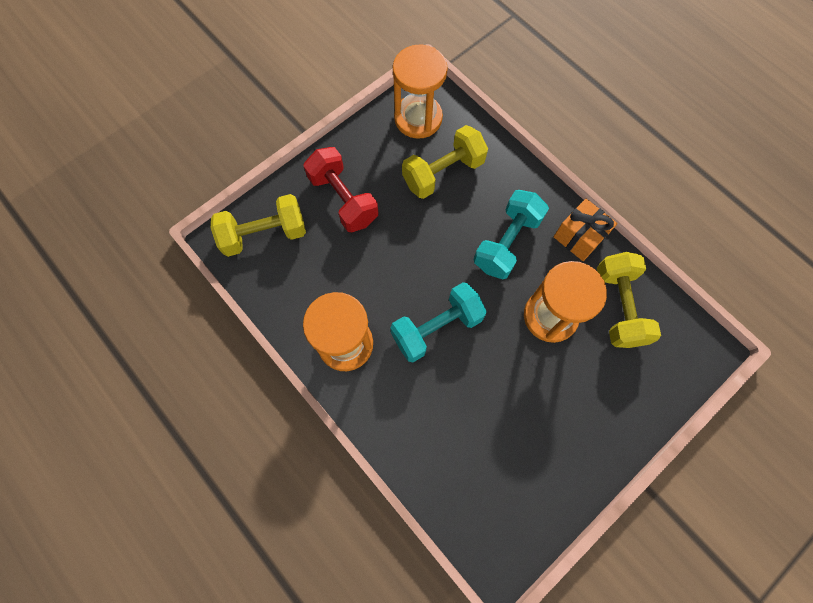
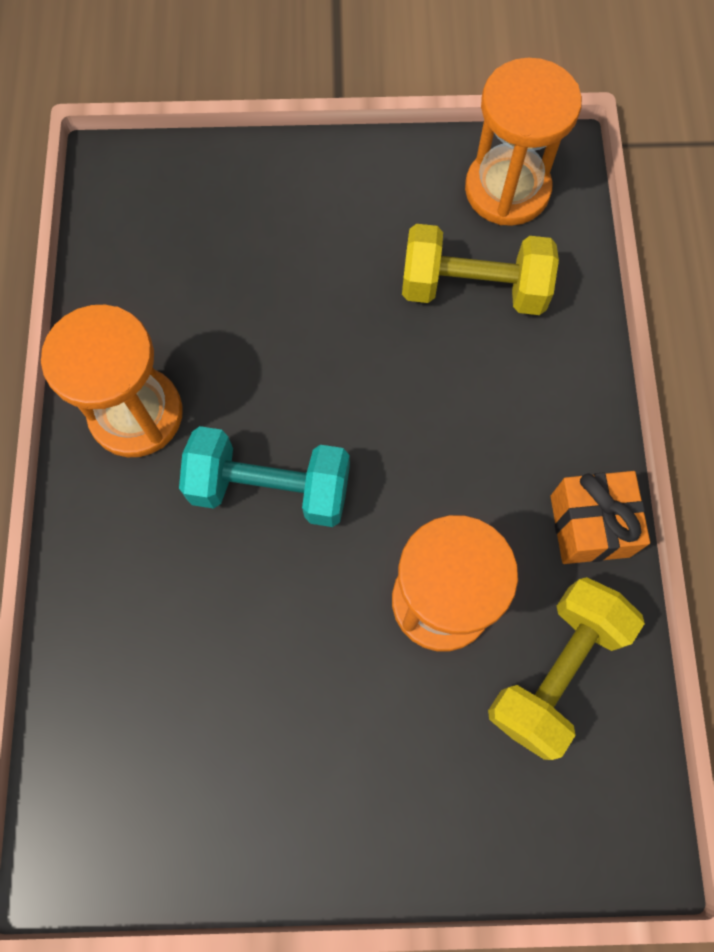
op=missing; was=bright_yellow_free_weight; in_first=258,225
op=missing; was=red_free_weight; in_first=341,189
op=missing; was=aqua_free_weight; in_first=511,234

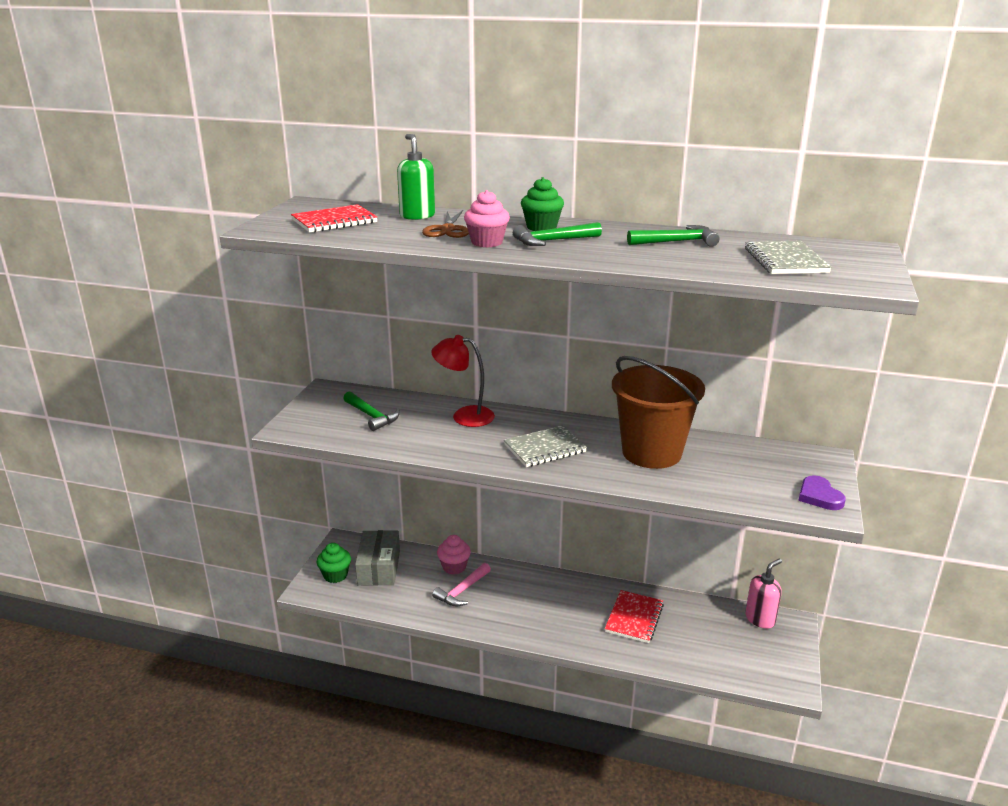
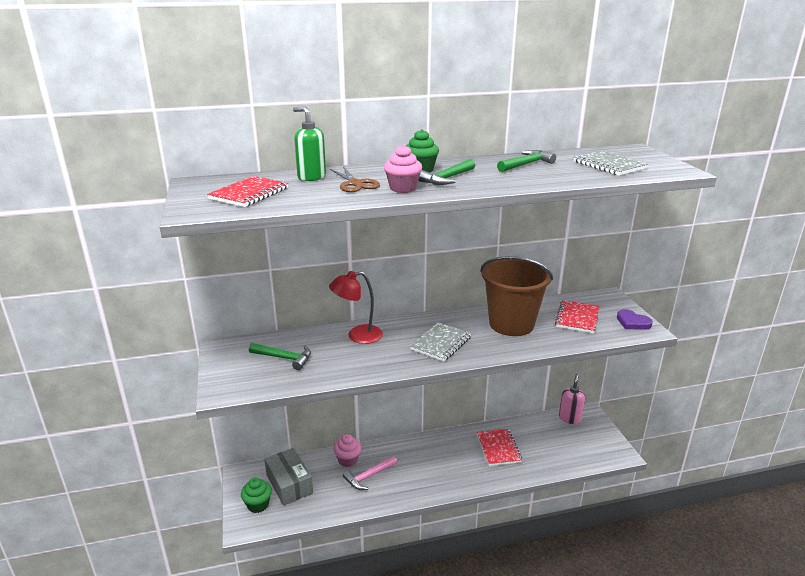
op=spun; was=rose-pink_claw_hammer; in_first=461,585; in_second=370,473; clockwise=45
op=appeared; now=red_notebook; in_second=577,316

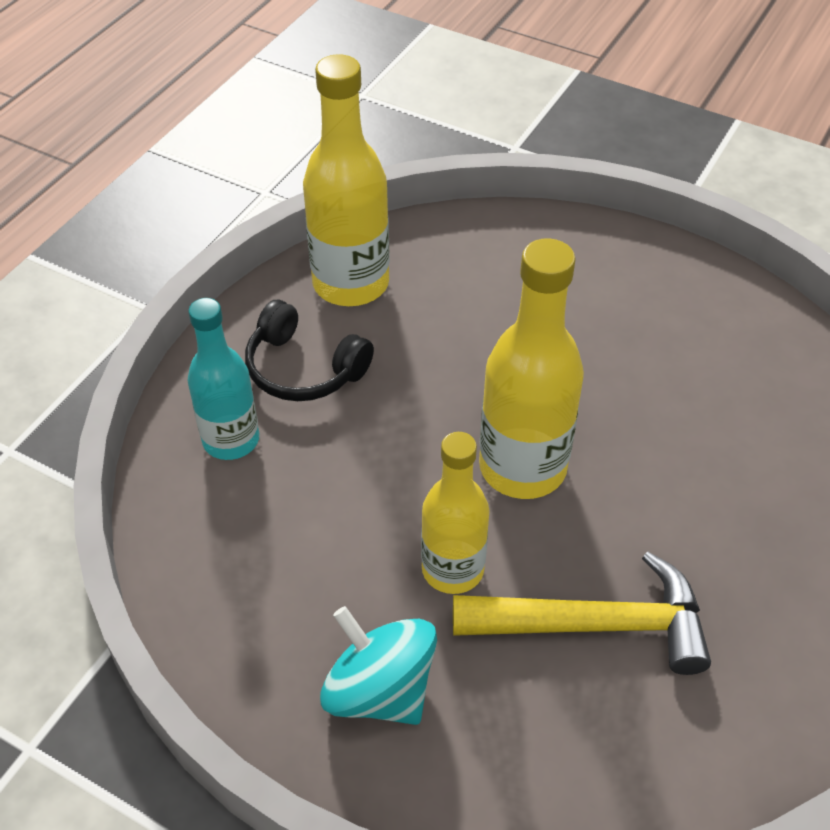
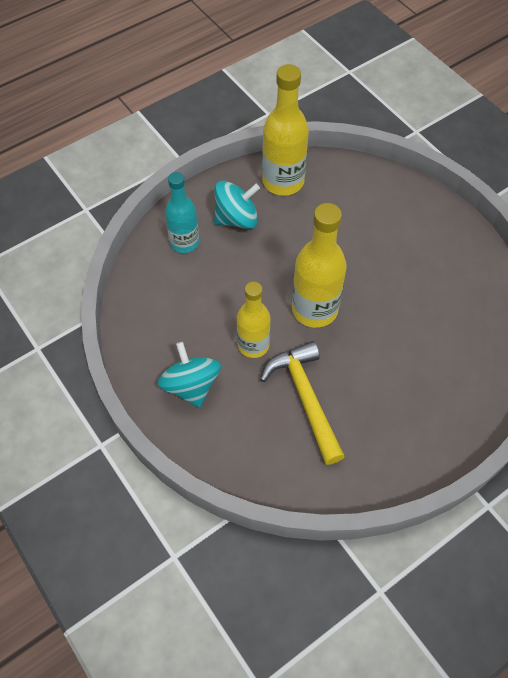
op=exchanged; was=ebony_over-ear_headphones; now=aqua_toy_top; in_first=309,350; in_second=237,205
op=spun; was=bright_yellow_claw_hammer; in_first=582,613; in_second=302,403; clockwise=-135

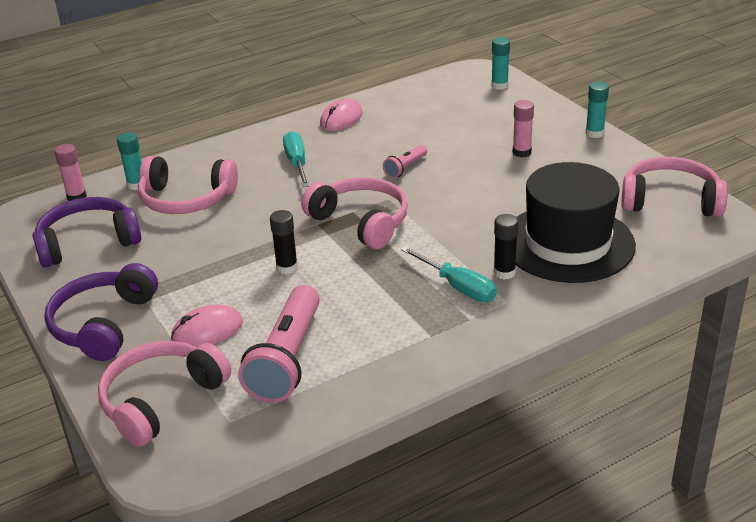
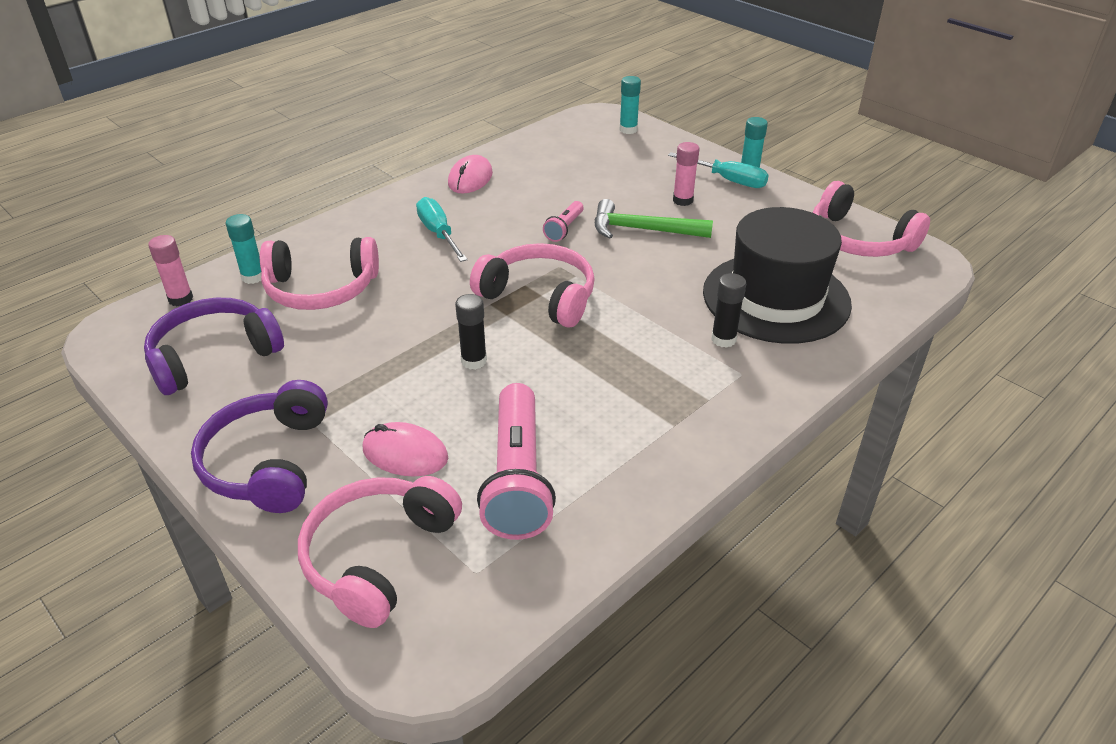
op=spun; was=rose-pink_PC_mouse; in_first=207,326; in_second=405,449; clockwise=60
op=relocated; was=aqua_screwdriver; in_first=449,274; in_second=718,170
op=spun; was=rose-pink_over-ear_headphones; in_first=674,187; in_second=871,219; clockwise=-135
op=appeared; now=leaf-green_claw_hammer; in_second=654,218

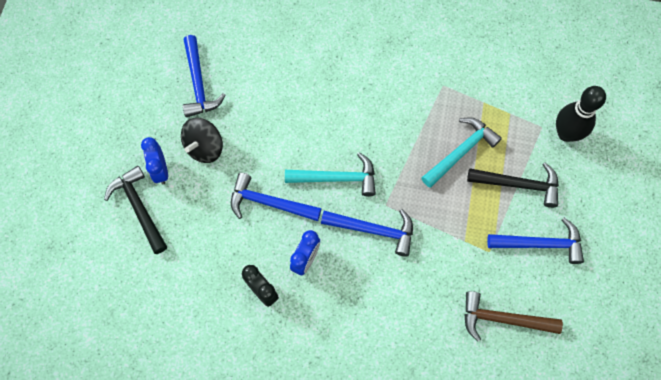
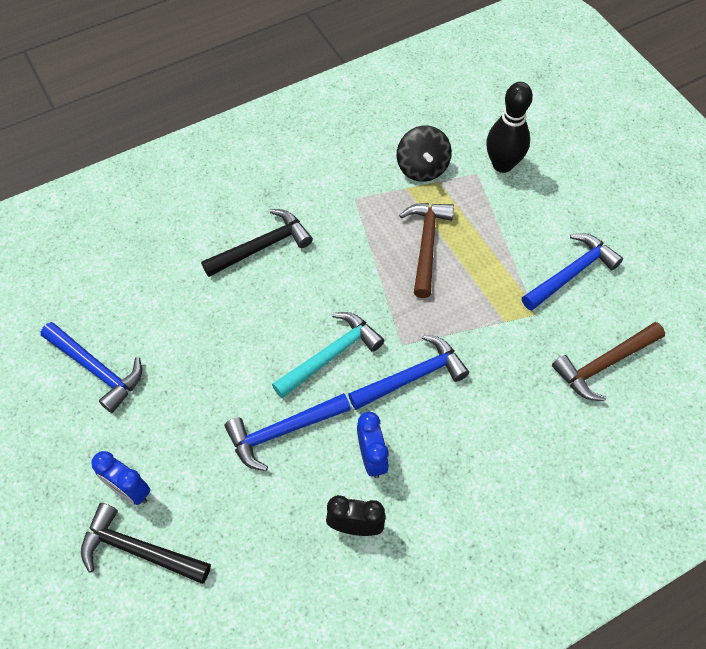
op=relocated; was=ebony_toy_top; in_first=202,140; in_second=424,154
op=colour; was=aqua_claw_hammer; now=dark_brown_claw_hammer; in_first=461,152; in_second=426,250
op=relocated; was=ebony_claw_hammer; in_first=513,185; in_second=257,243

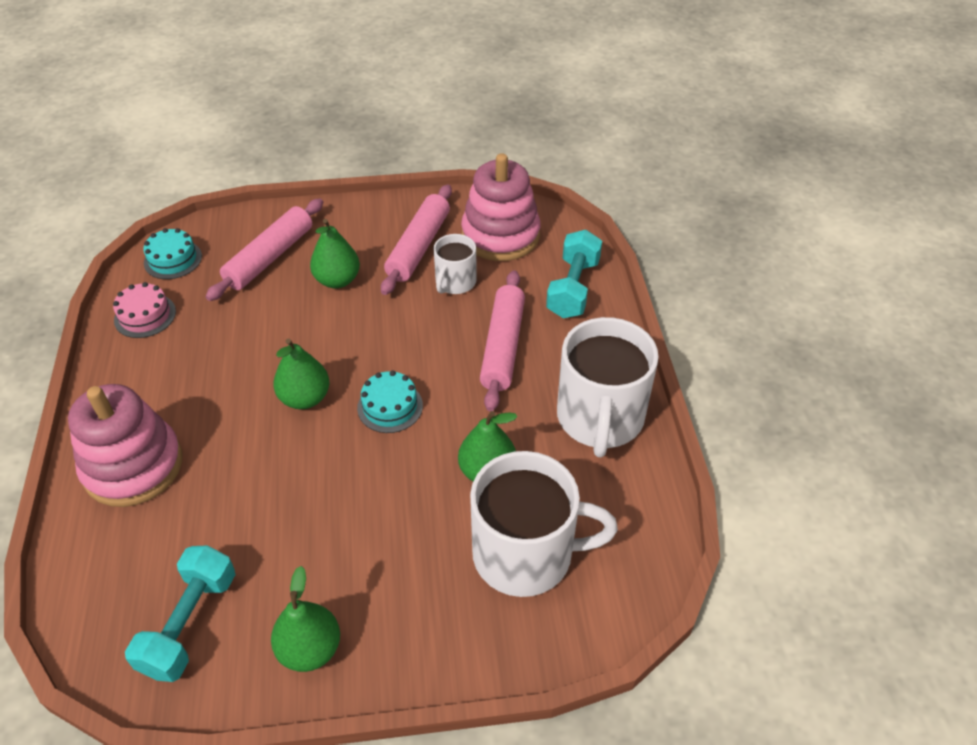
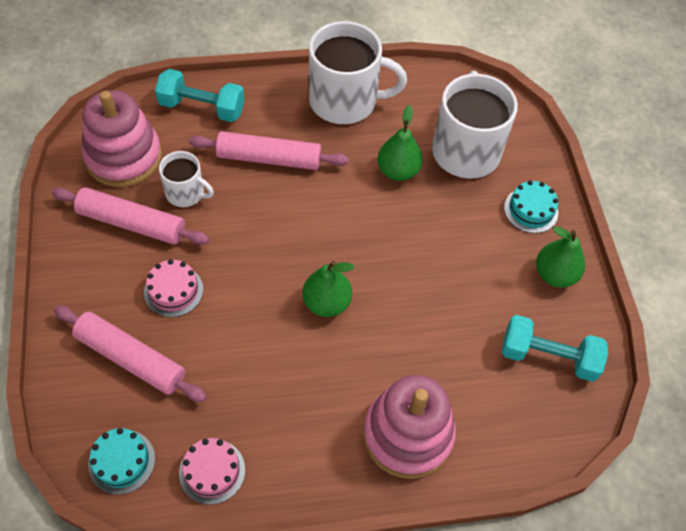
op=exchanged; was=leaf-green_toy_pear; now=rose-pink_cake; in_first=335,253; in_second=173,288
op=relocated; was=aqua_cake; in_first=390,401; in_second=531,206

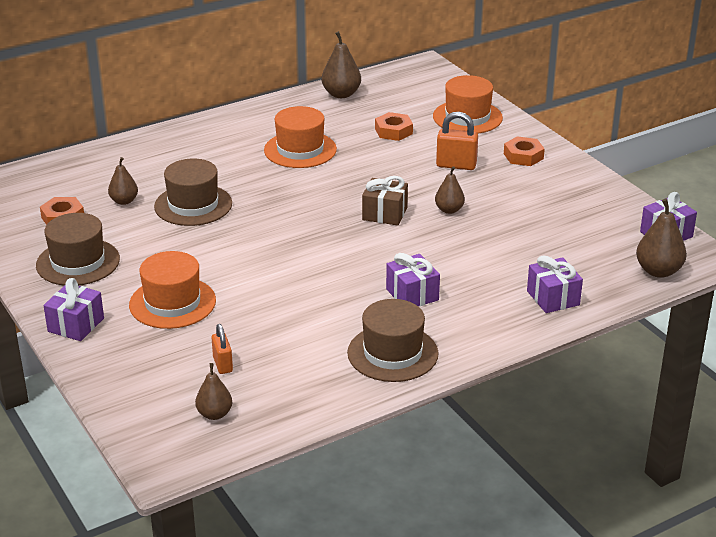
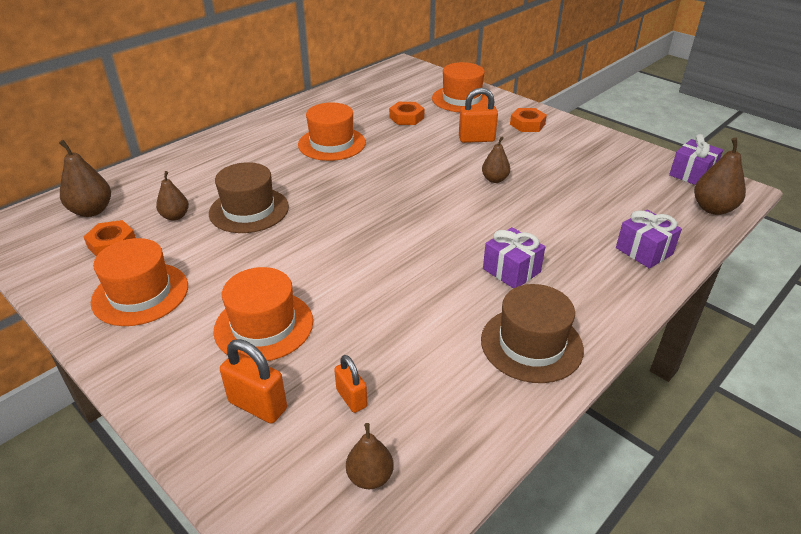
op=colour; was=dark_brown_top_hat; now=orange-coloured_top_hat; in_first=78,249; in_second=139,282
op=missing; was=purple_present; in_first=73,309
op=relocated; was=dark_brown_toy_pear; in_first=341,64; in_second=85,178
op=missing; was=dark_brown_present; in_first=385,201
op=appeared; now=orange-coloured_small_lock; in_second=253,381

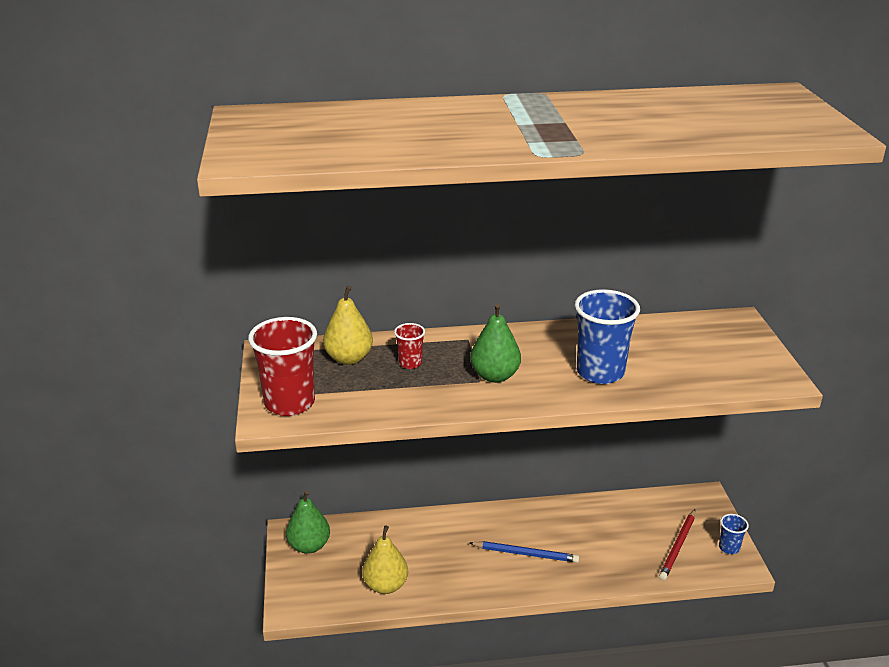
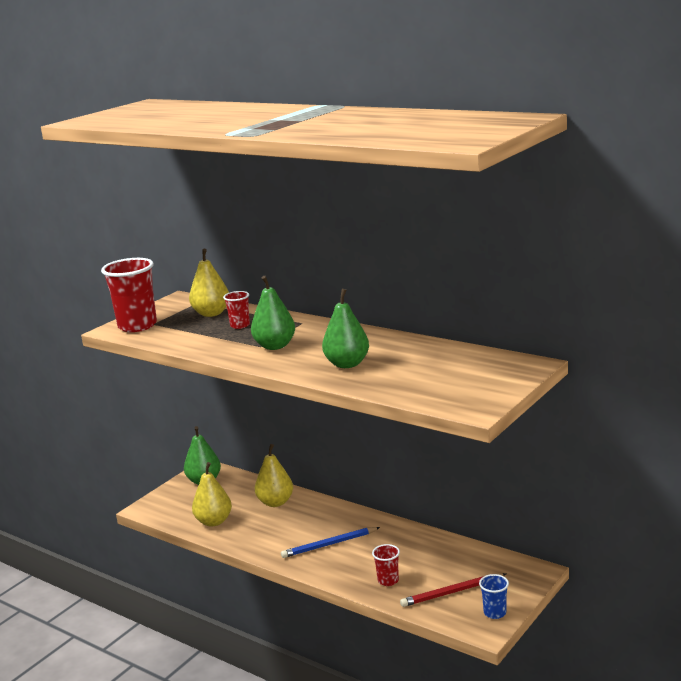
op=spun; was=blue_lead_pencil; in_first=524,552; in_second=330,542; clockwise=105
op=exchanged; was=blue_tumbler; now=leaf-green_toy_pear; in_first=607,336; in_second=345,328
op=appeared; now=bright_yellow_toy_pear; in_second=274,475
op=appeared; now=red_tumbler; in_second=386,565

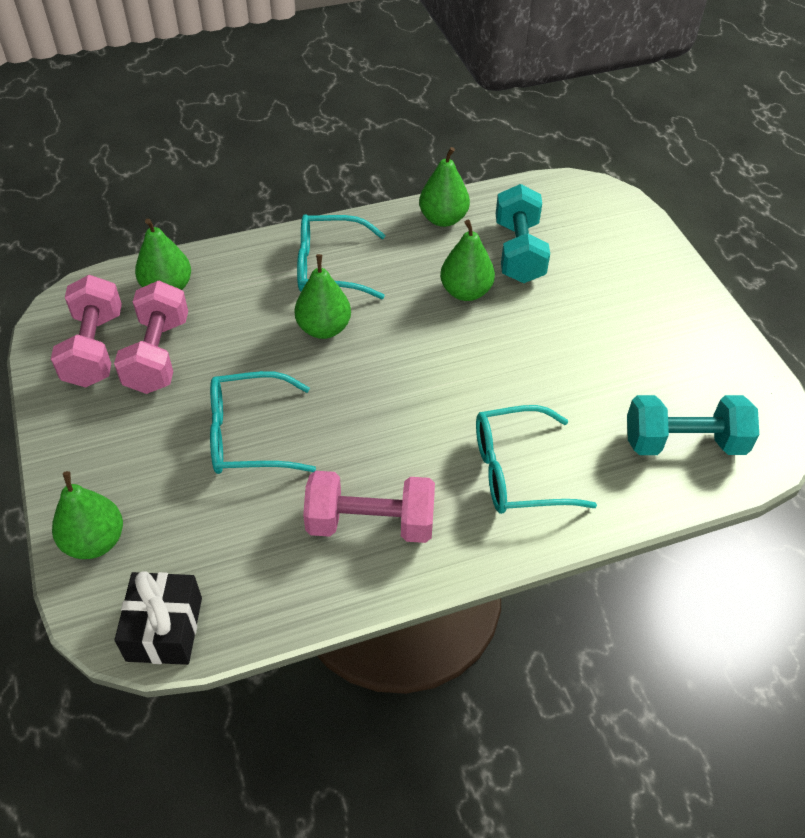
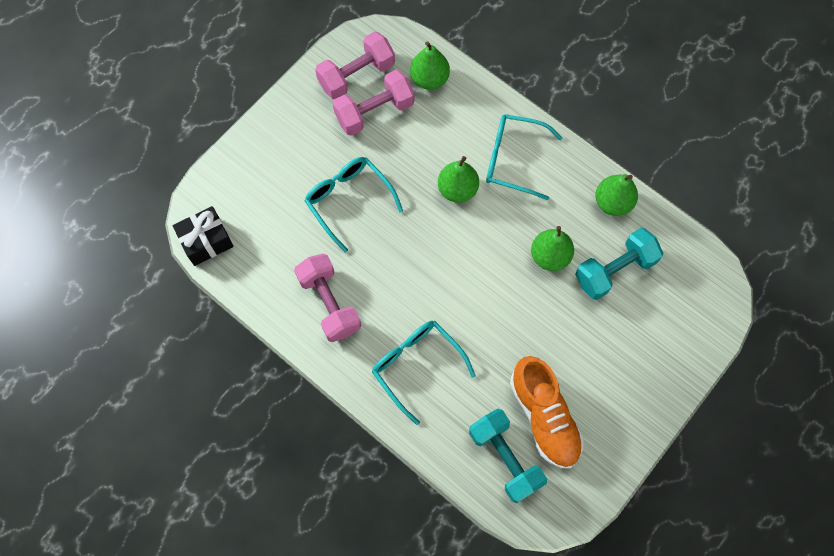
op=missing; was=leaf-green_toy_pear; in_first=87,515
op=spun; was=aqua_spectacles; in_first=341,256; in_second=524,157; clockwise=-45
op=appeared; now=orange-coloured_sneaker; in_second=547,412

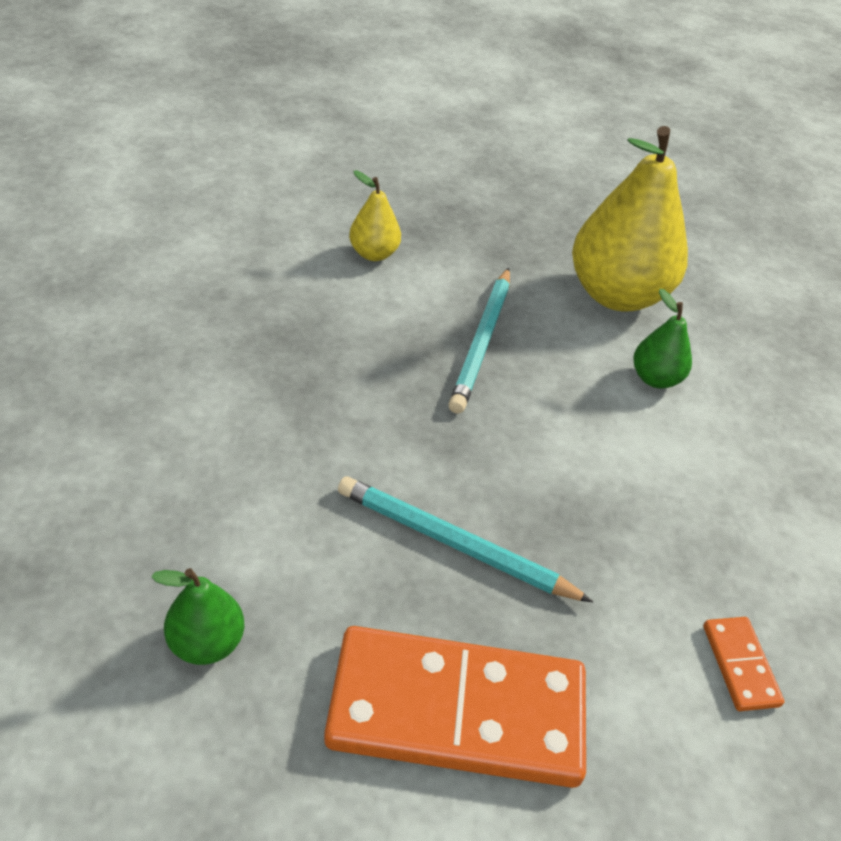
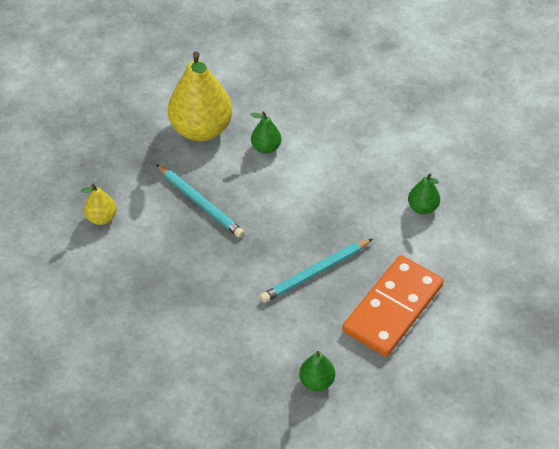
op=exchanged; was=orange-coloured_domino_tile; now=leaf-green_toy_pear; in_first=744,664; in_second=424,193

